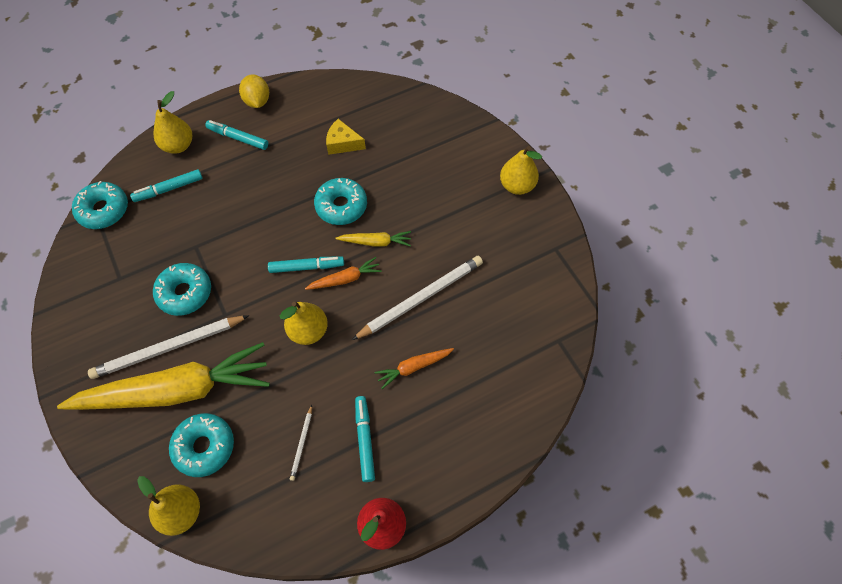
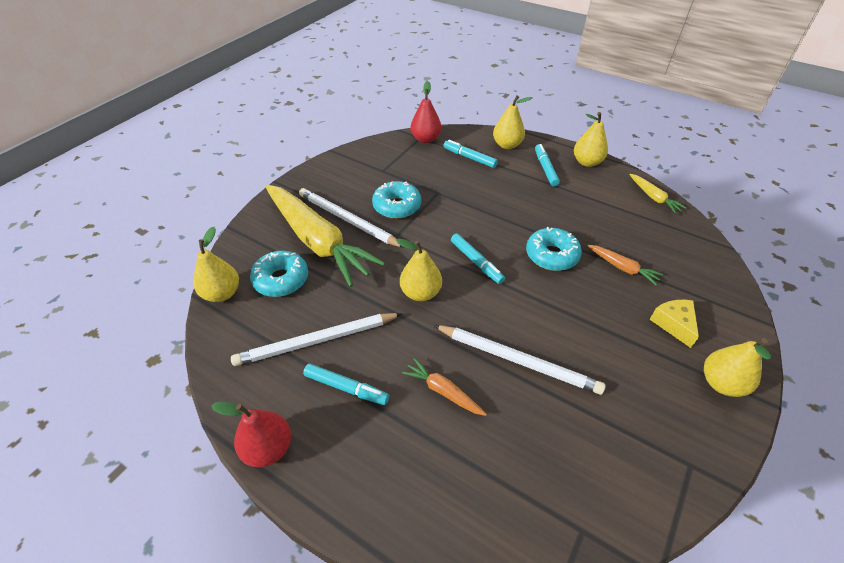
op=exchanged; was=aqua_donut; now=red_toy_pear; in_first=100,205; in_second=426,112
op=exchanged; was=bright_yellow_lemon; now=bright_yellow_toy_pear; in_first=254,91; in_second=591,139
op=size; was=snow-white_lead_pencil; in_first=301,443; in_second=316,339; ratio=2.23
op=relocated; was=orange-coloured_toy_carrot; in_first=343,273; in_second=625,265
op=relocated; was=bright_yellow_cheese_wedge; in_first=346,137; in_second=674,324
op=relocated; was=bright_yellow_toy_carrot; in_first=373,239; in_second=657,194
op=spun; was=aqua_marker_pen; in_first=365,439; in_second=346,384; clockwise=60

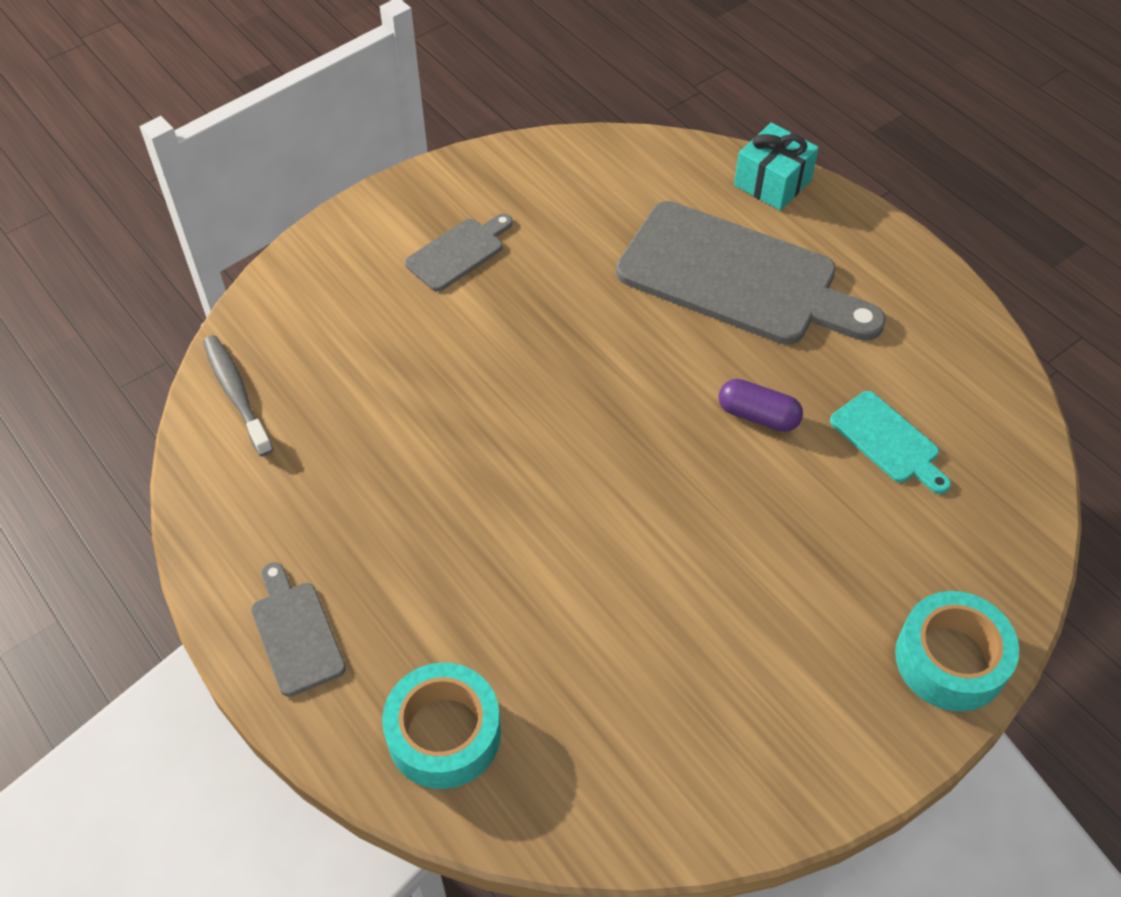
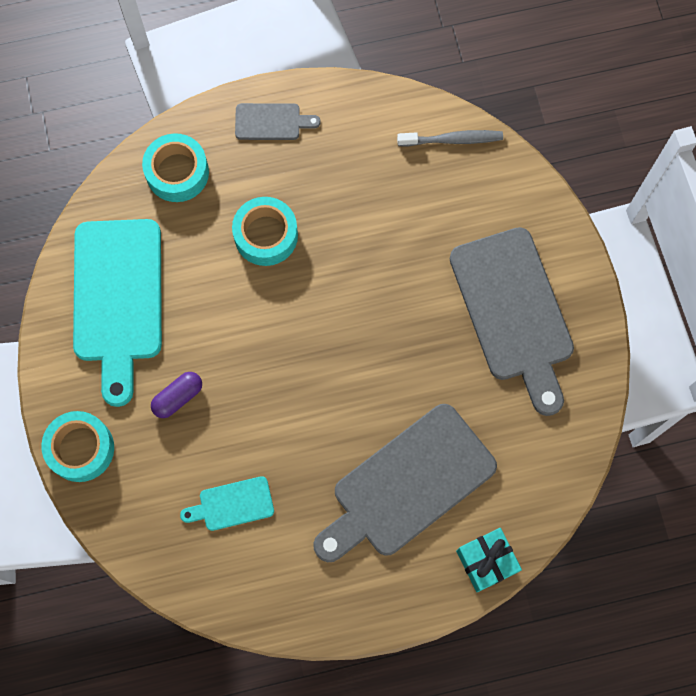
op=size; was=gray_bread_board; in_first=459,252; in_second=512,321; ratio=2.17
op=relocated; was=purple_pill_shape; in_first=761,405; in_second=176,395
op=appeared; now=aqua_bread_board; in_second=117,313
op=appeared; now=aqua_sticky_tape; in_second=265,231

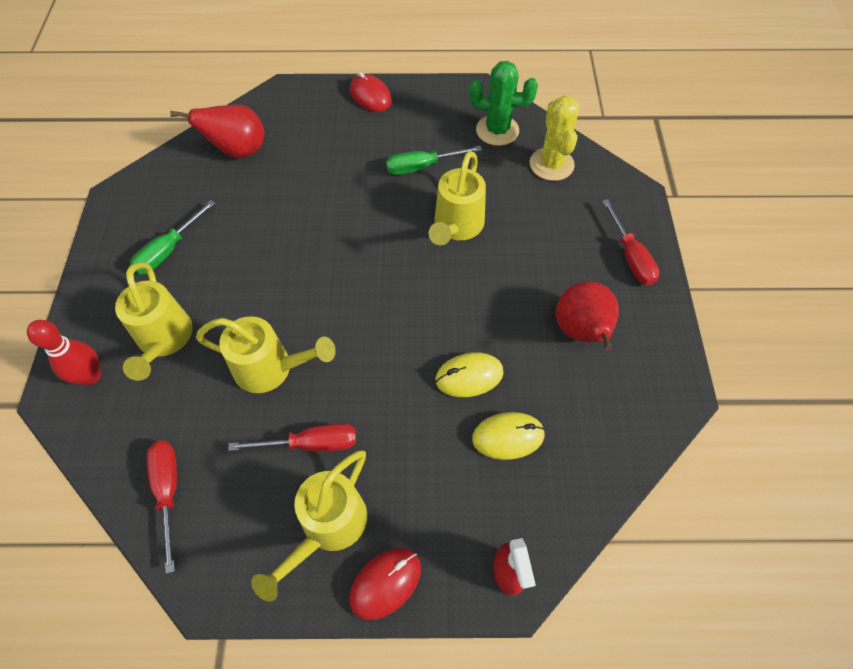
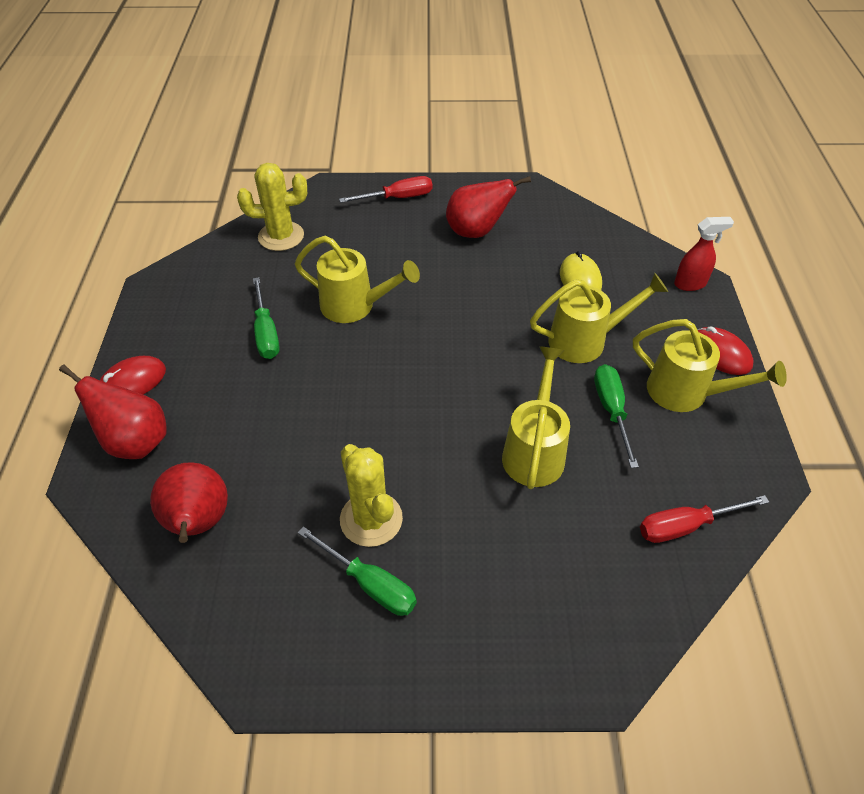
op=missing; was=red_tenpin; in_first=64,352
op=relocated; was=bright_yellow_watering_pot; in_first=154,321; in_second=599,318
op=colour; was=red_screwdriver; now=leaf-green_screwdriver; in_first=292,438; in_second=616,416
op=missing; was=bright_yellow_PC_mouse; in_first=469,374
op=missing; was=leaf-green_saguaro_cactus; in_first=503,103
op=appeared; now=red_toy_pear; in_second=113,412
op=appeared; now=bright_yellow_saguaro_cactus; in_second=371,495

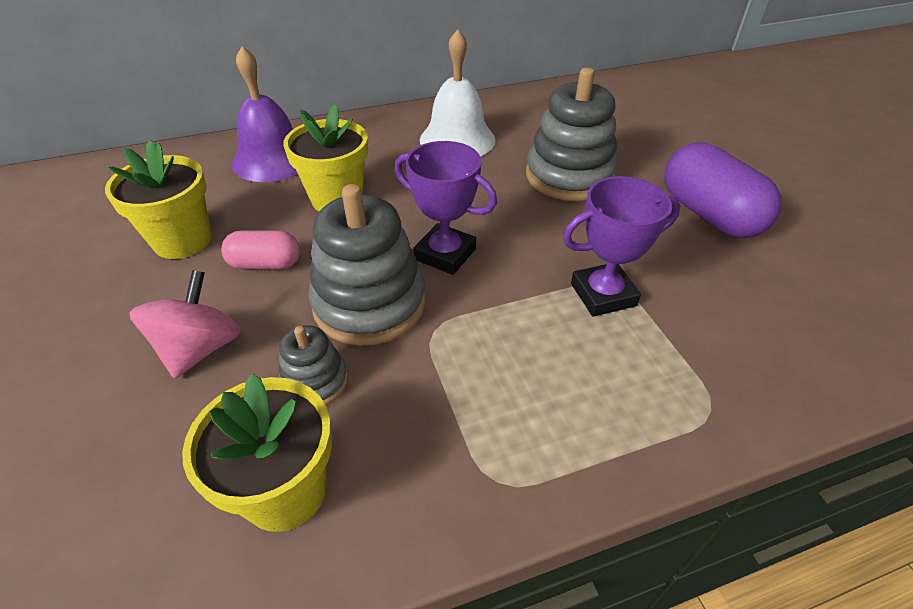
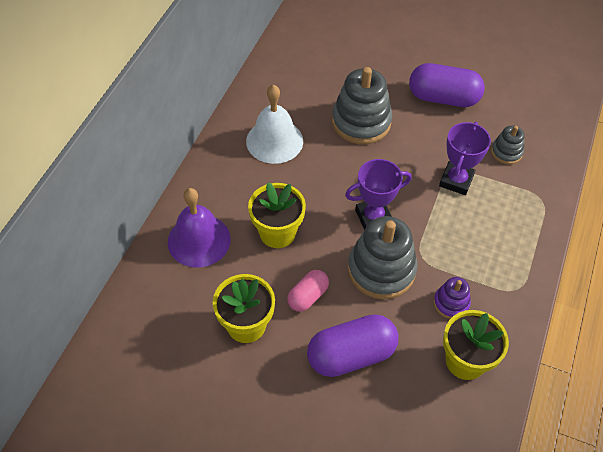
op=exchanged; was=rose-pink_toy_top; now=purple_pill_shape; in_first=184,324; in_second=352,345
op=relocated; was=gray_stacking_toy; in_first=313,365; in_second=508,145
op=appeared; now=purple_stacking_toy; in_second=452,298

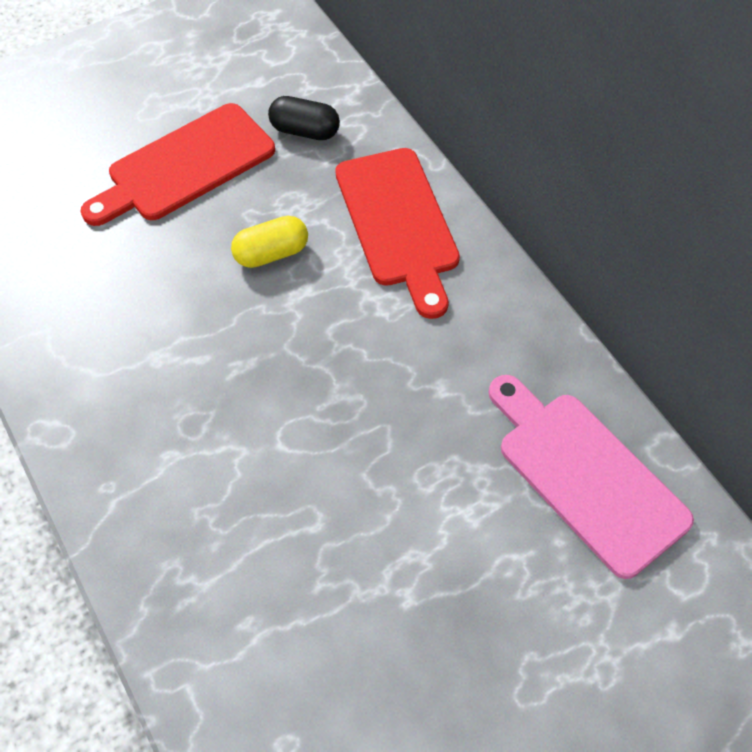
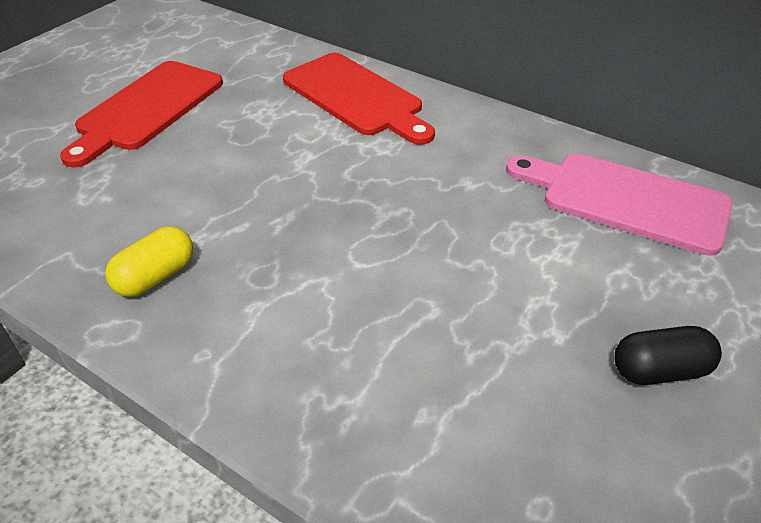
op=relocated; was=bright_yellow_pill_shape; in_first=269,242; in_second=149,261
op=relocated; was=ebony_pill_shape; in_first=304,118; in_second=668,355

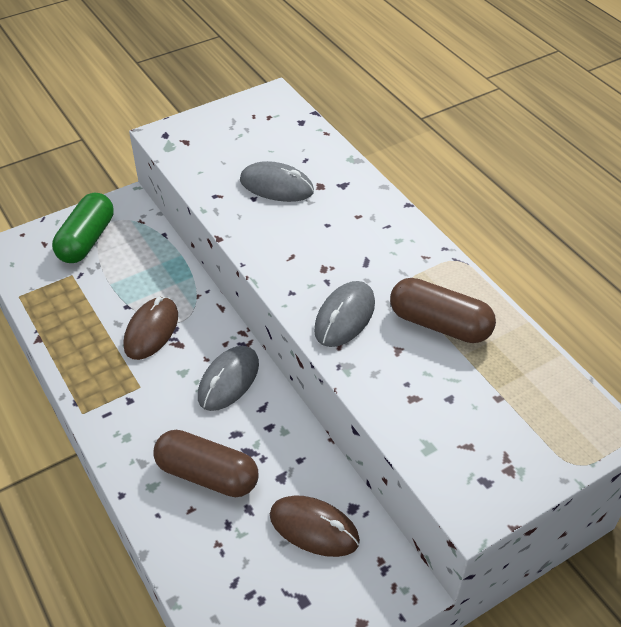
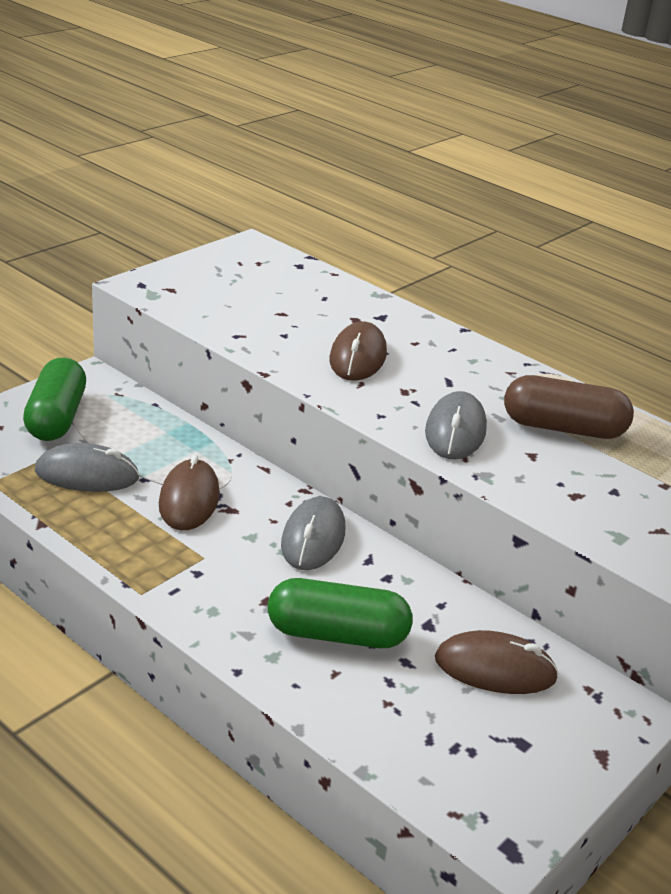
op=colour; was=dark_brown_pill_shape; now=leaf-green_pill_shape; in_first=205,463; in_second=340,613
op=relocated; was=gray_PC_mouse; in_first=277,181; in_second=87,467
op=appeared; now=dark_brown_PC_mouse; in_second=358,351

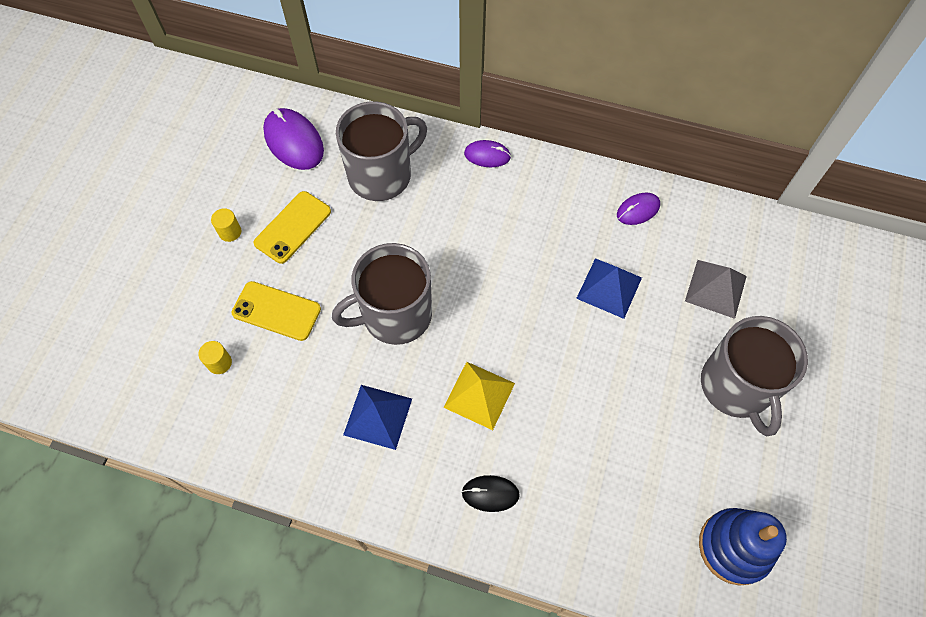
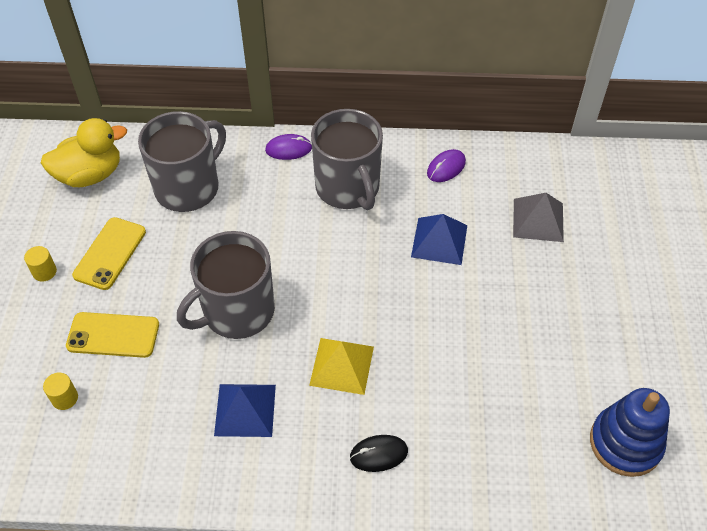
op=exchanged; was=purple_PC_mouse; now=bright_yellow_duck; in_first=293,139; in_second=84,152
op=relocated; was=gray_tea_mug; in_first=754,376; in_second=347,159

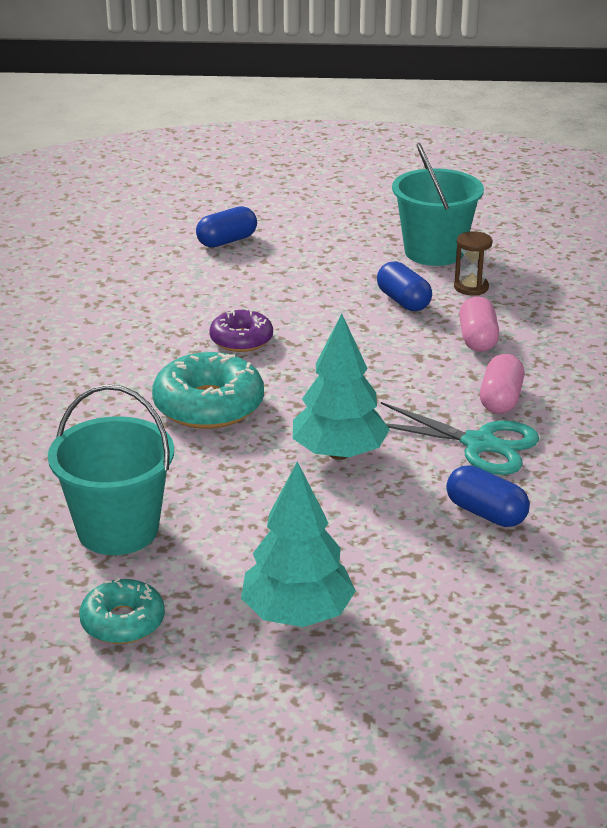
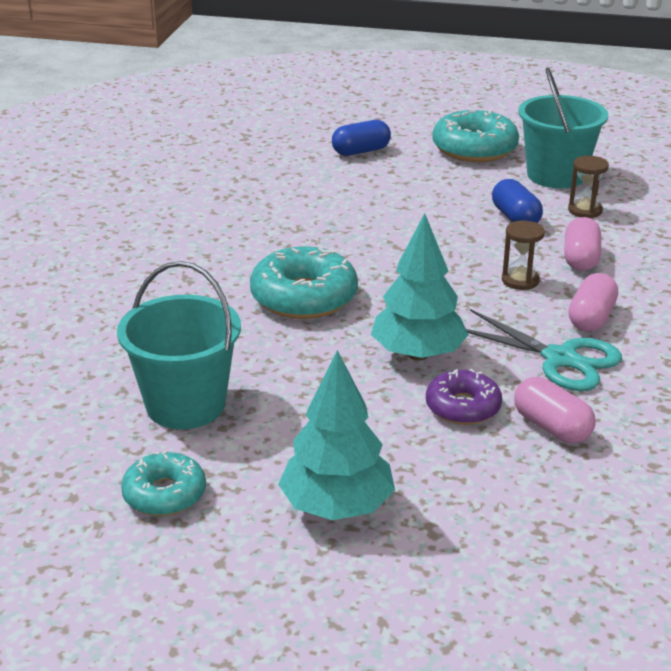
op=relocated; was=purple_donut; in_first=241,330; in_second=464,397
op=colour; was=blue_pill_shape; now=rose-pink_pill_shape; in_first=488,496; in_second=555,410
op=appeared; now=aqua_donut; in_second=475,136
op=appeared; now=dark_brown_hourglass; in_second=523,255

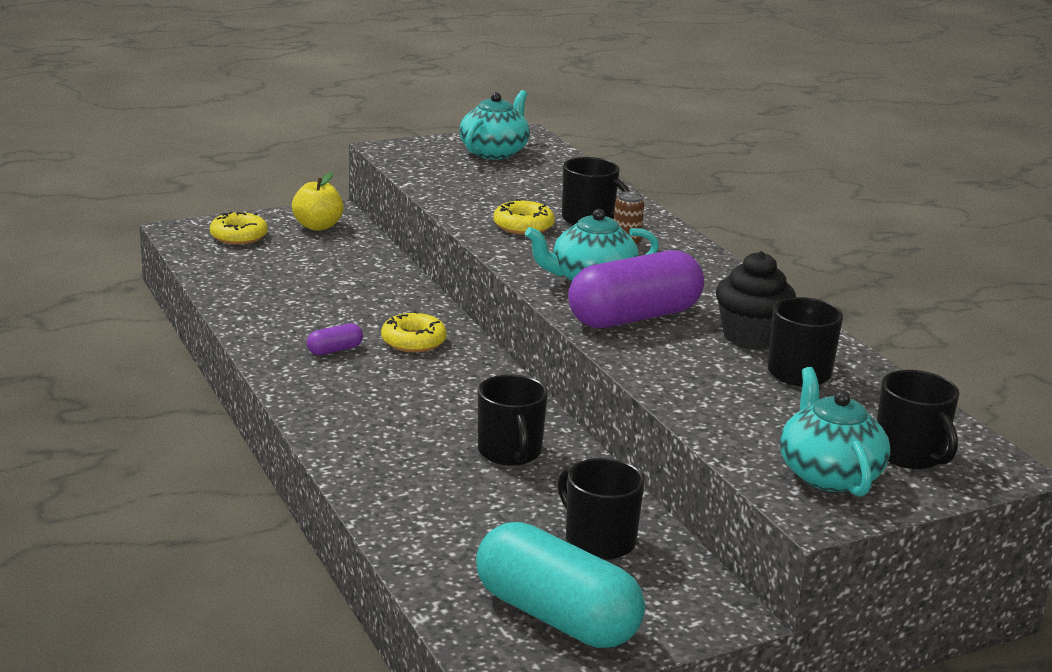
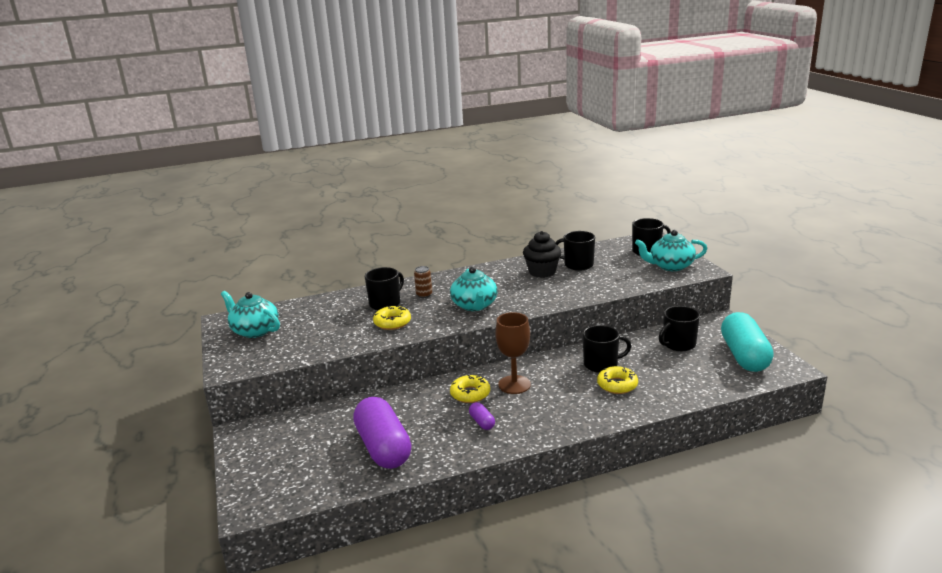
op=relocated; was=bright_yellow_donut; in_first=239,228; in_second=617,380
op=missing; was=bright_yellow_apple_fruit; in_first=318,201
op=spun; was=aqua_pill_shape; in_first=560,585; in_second=747,342; clockwise=-45
op=relocated; was=purple_pill_shape; in_first=636,289; in_second=382,433
op=appeared; now=dark_brown_chalice; in_second=513,353

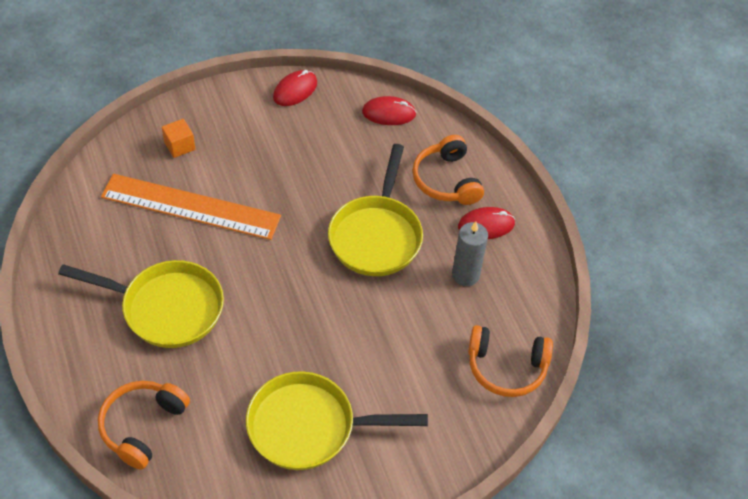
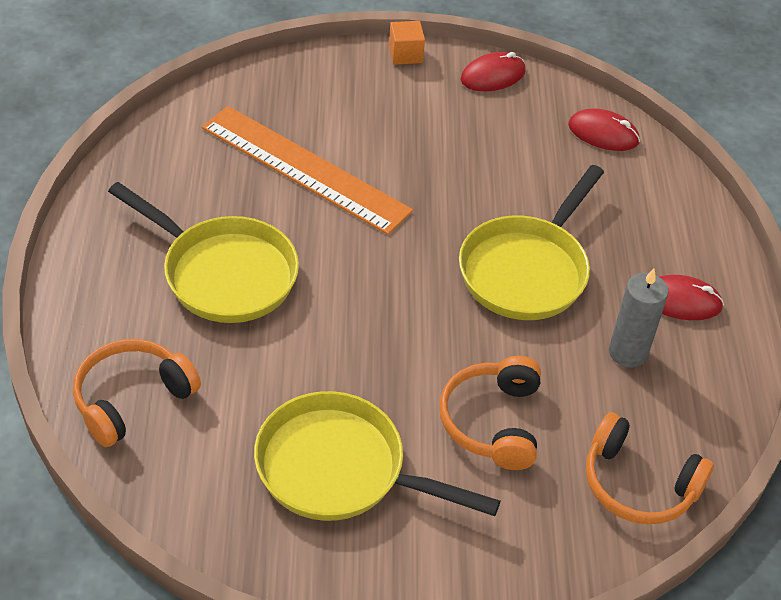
op=relocated; was=orange-coloured_cube; in_first=178,138; in_second=407,43
op=relocated; was=orange-coloured_over-ear_headphones; in_first=448,170; in_second=490,413

